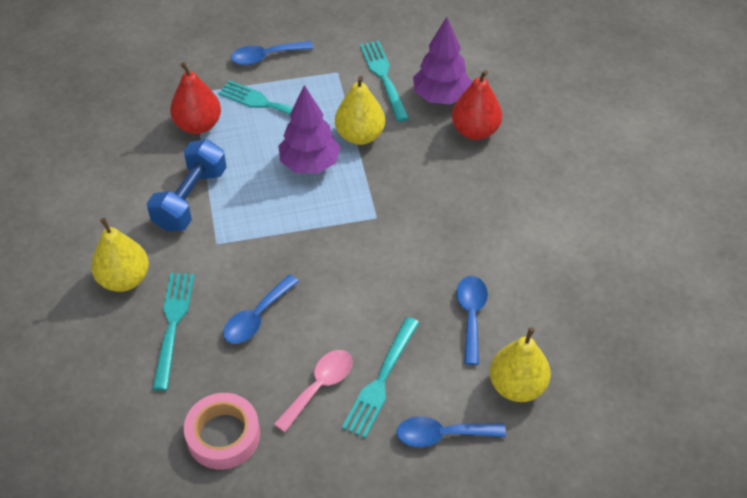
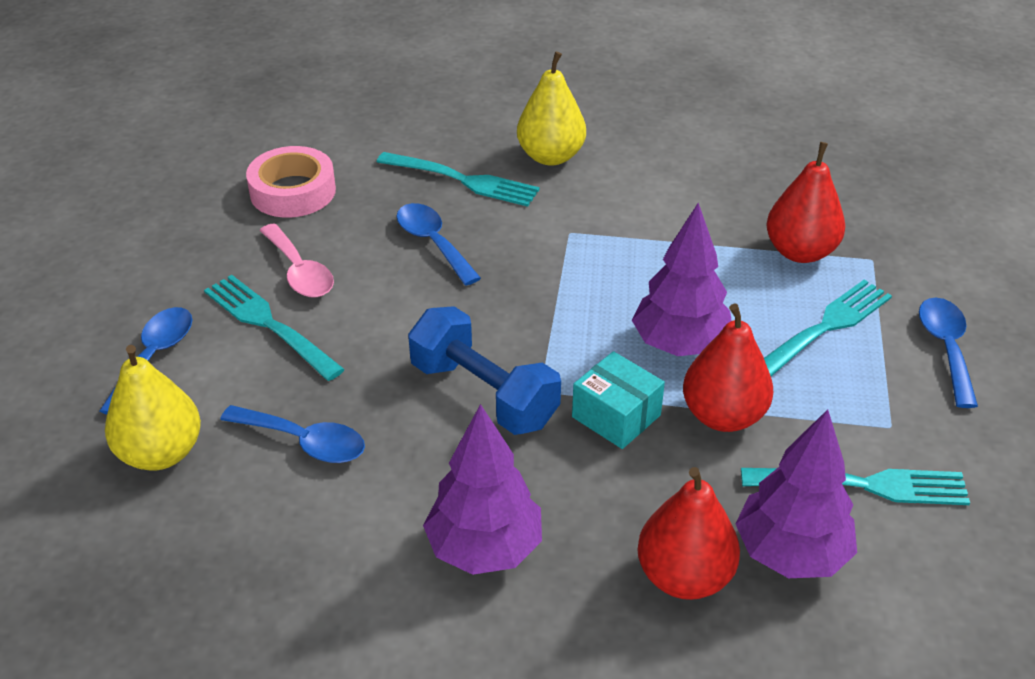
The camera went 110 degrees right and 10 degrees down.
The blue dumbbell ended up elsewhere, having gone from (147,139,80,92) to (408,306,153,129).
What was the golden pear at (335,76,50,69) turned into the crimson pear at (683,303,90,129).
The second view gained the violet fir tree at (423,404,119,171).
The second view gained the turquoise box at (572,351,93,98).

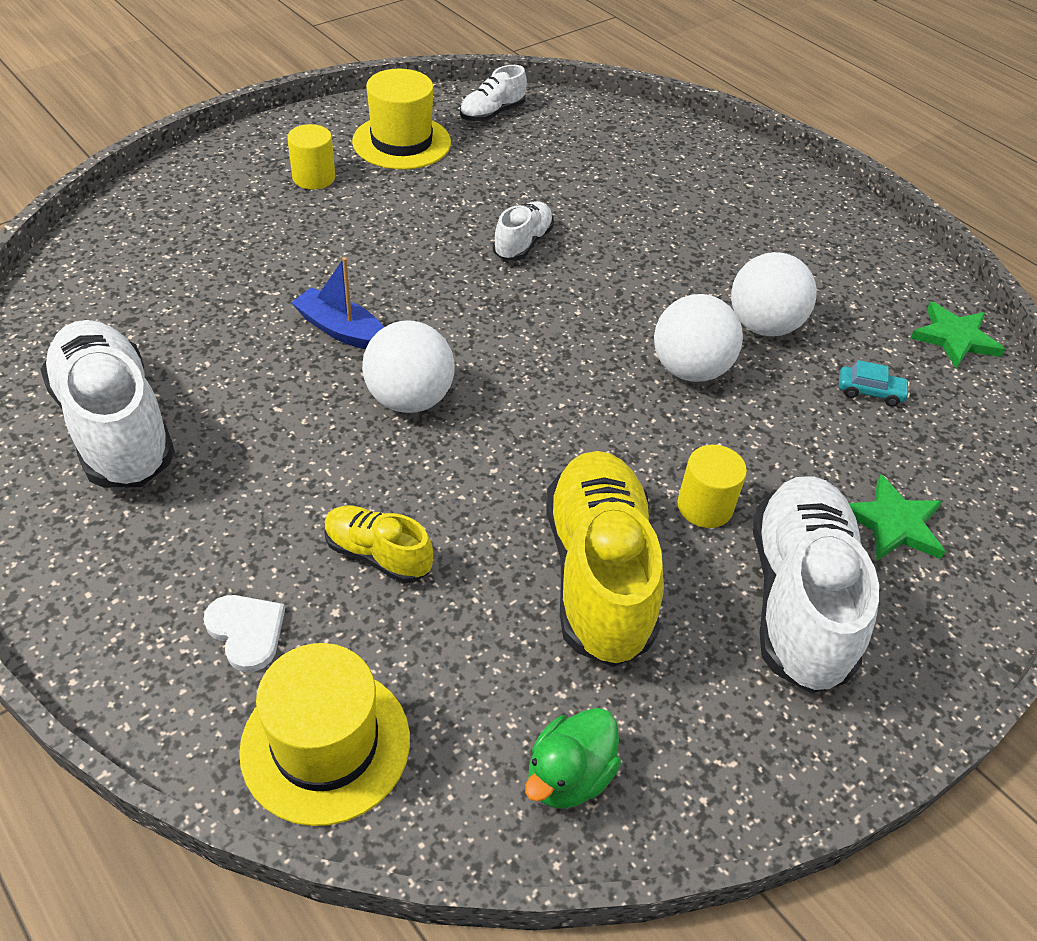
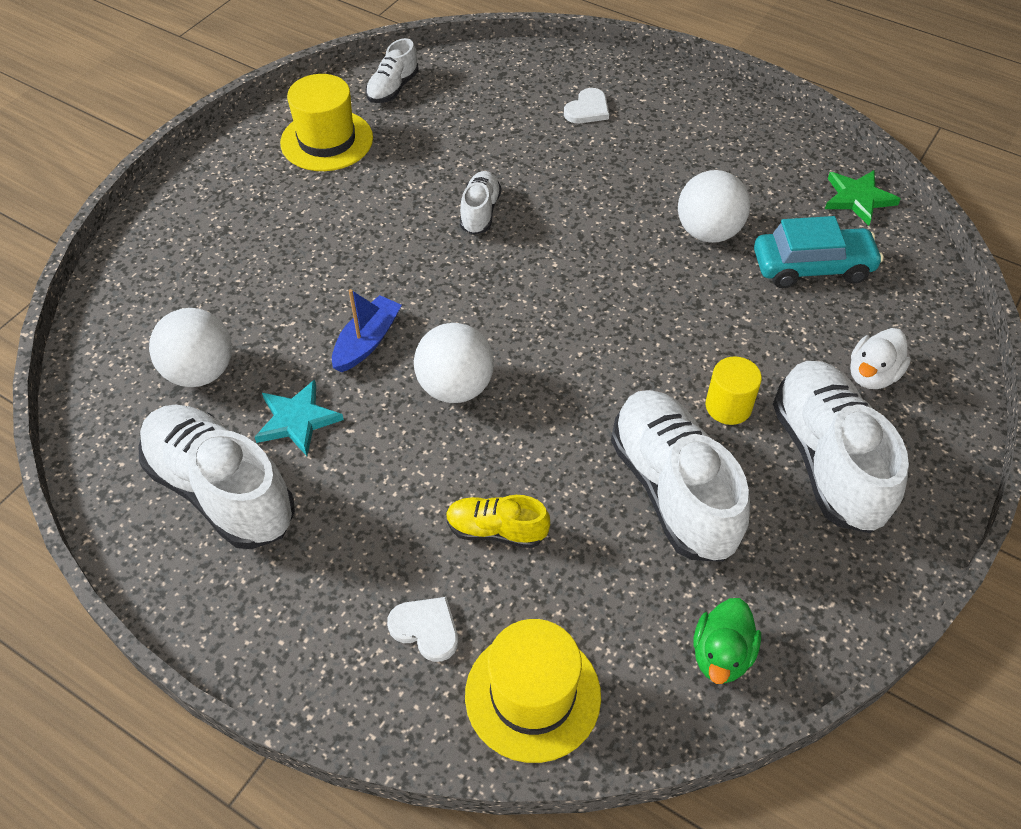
The camera went 15 degrees left and 5 degrees up.
The second view lost the golden cylinder shape at (287,124,48,66).
The blue boat at (291,257,93,93) ended up facing another way, 105 degrees clockwise from before.
What was the golden lace-up shoe at (546,451,118,216) turned into the snow-white lace-up shoe at (611,390,139,172).
The snow-white ball ended up elsewhere, having gone from (654,294,89,88) to (149,308,83,79).
The size of the turquoise automobile at (839,360,71,46) changed by a factor of 2.11.
Where the leaf-green five-pointed star stood at (849,474,97,87), the snow-white rubber duck came to stand at (850,328,61,61).
The second view gained the turquoise five-pointed star at (255,379,89,77).
The second view gained the snow-white heart shape at (564,88,45,35).

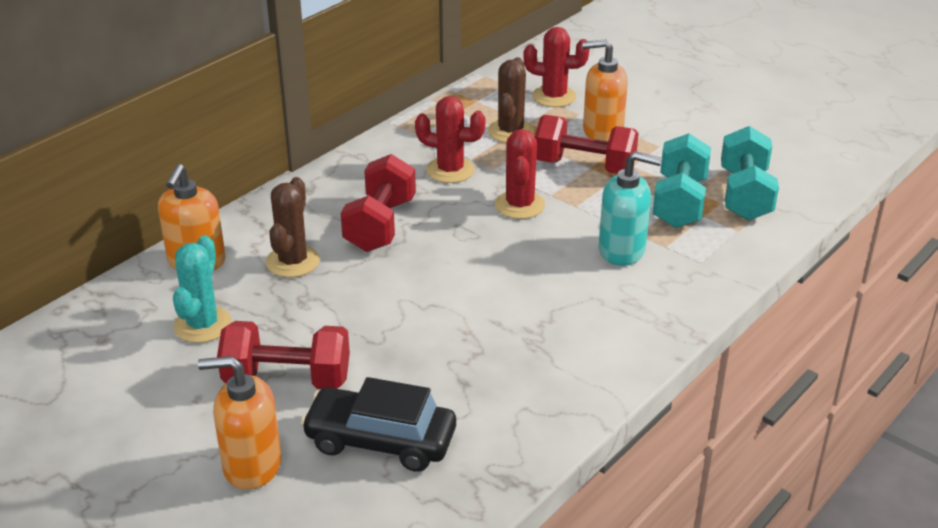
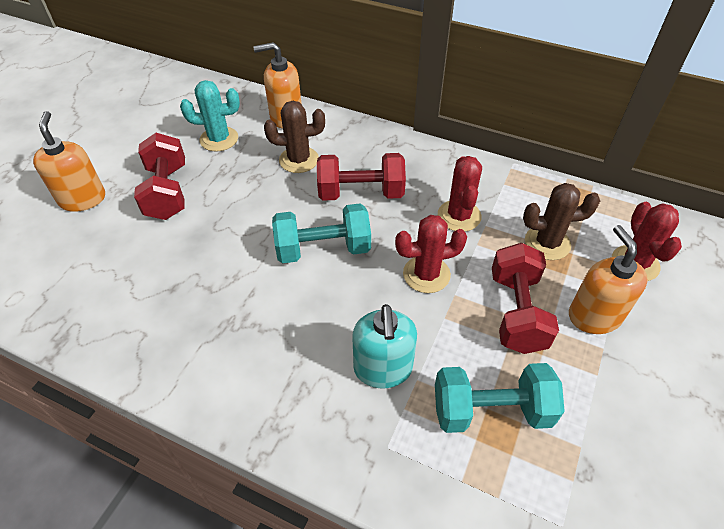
The camera went 75 degrees right and 15 degrees up.
The second view lost the black automobile at (301,377,155,95).
The turquoise dumbbell ended up elsewhere, having gone from (721,126,58,95) to (272,203,99,60).

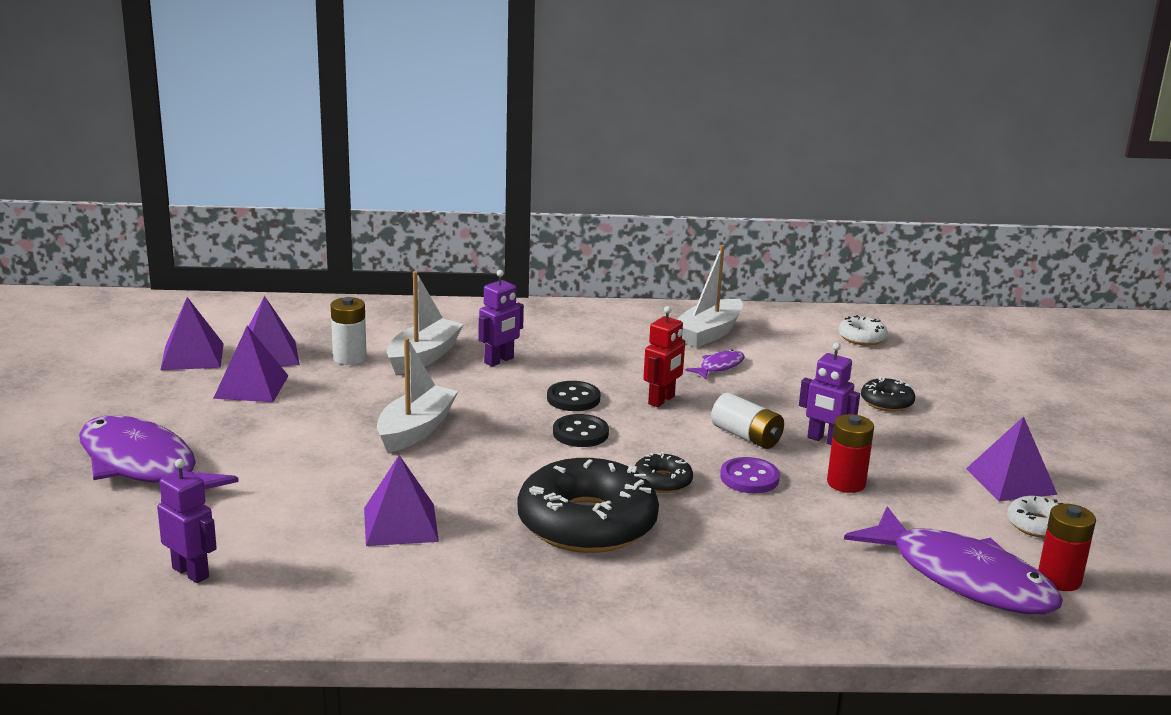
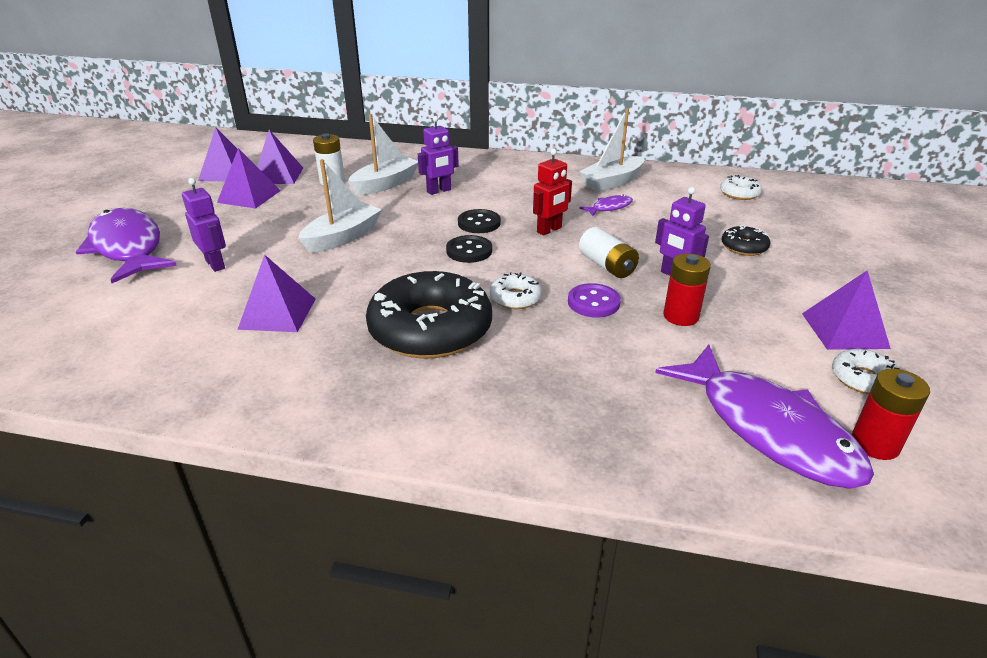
The camera went 15 degrees right and 10 degrees up.
The violet toy robot ended up elsewhere, having gone from (157,459,60,124) to (182,178,44,94).
What was the black doughnut at (635,452,58,41) turned into the snow-white doughnut at (490,272,52,37).

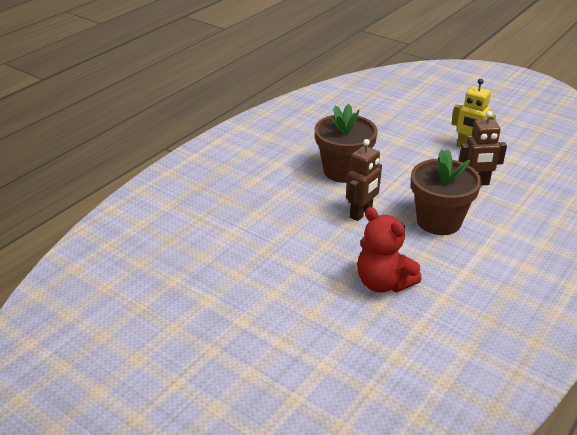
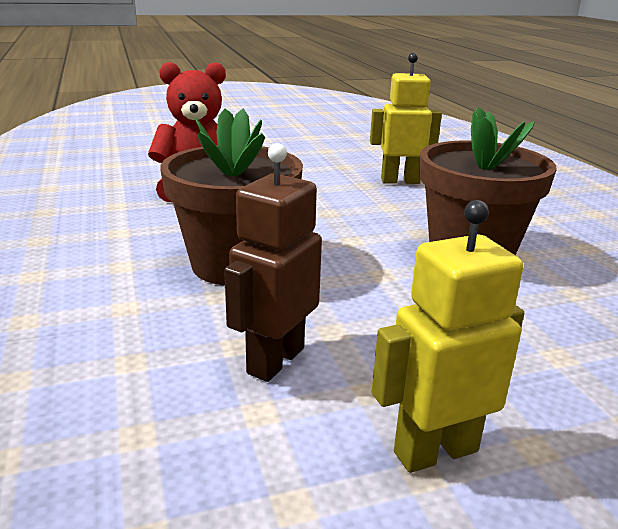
The camera went 125 degrees right and 10 degrees down.
The second view lost the brown toy robot at (346,139,36,82).
The second view gained the golden toy robot at (370,53,72,131).

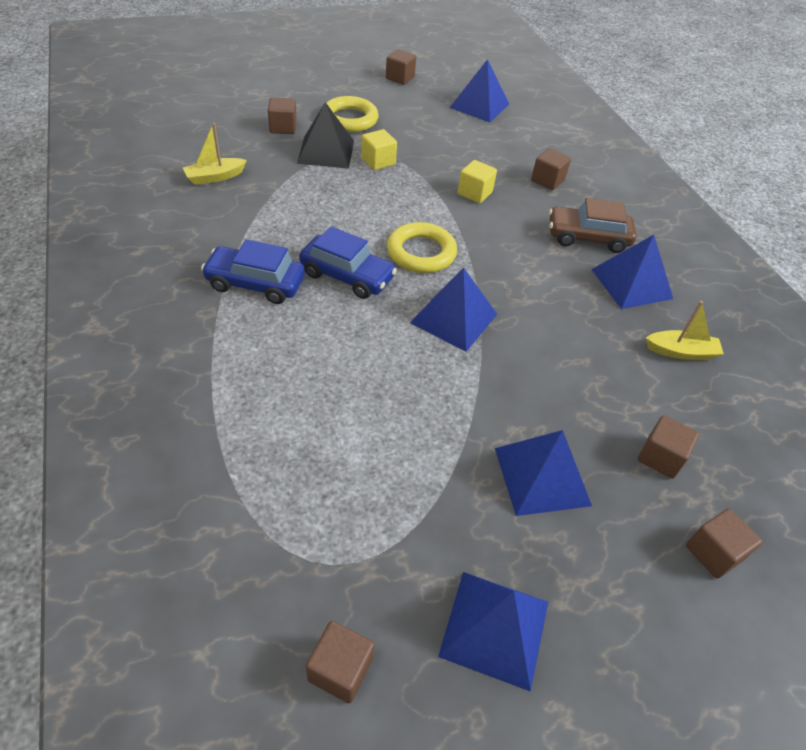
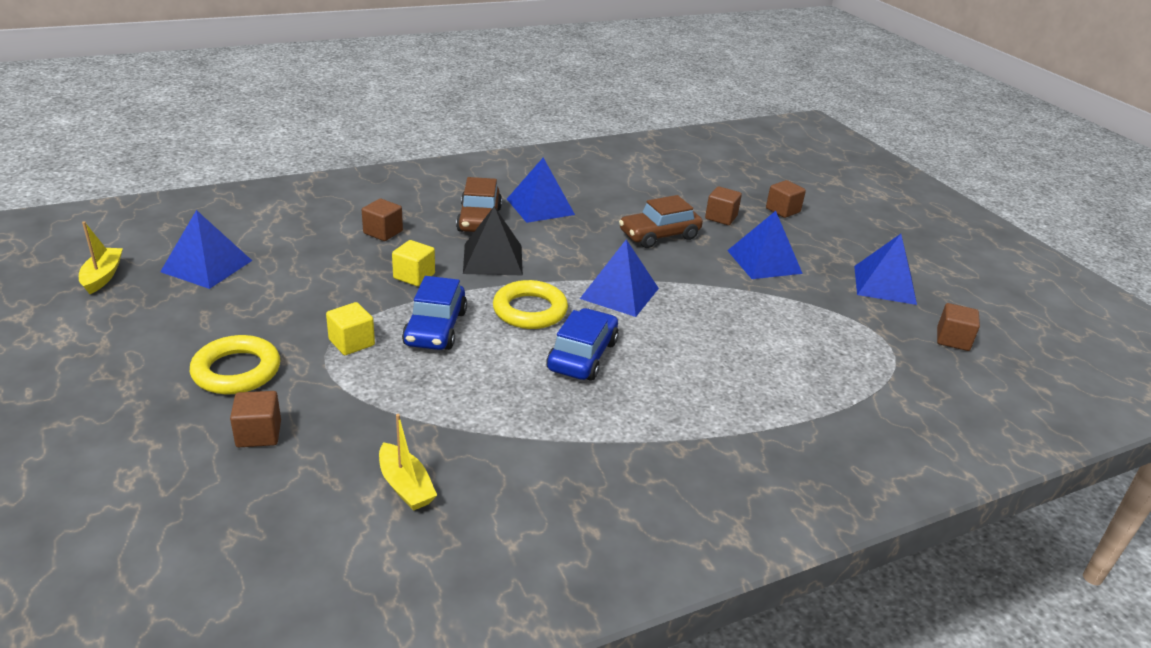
The camera went 95 degrees left and 15 degrees down.
The blue automobile ended up elsewhere, having gone from (201,239,104,65) to (402,276,65,74).
The black pyramid ended up elsewhere, having gone from (297,102,57,67) to (463,206,60,70).
The second view lost the brown cube at (386,49,30,36).
The golden boat ended up elsewhere, having gone from (646,301,78,59) to (79,221,44,73).
The second view gained the brown automobile at (619,195,84,53).

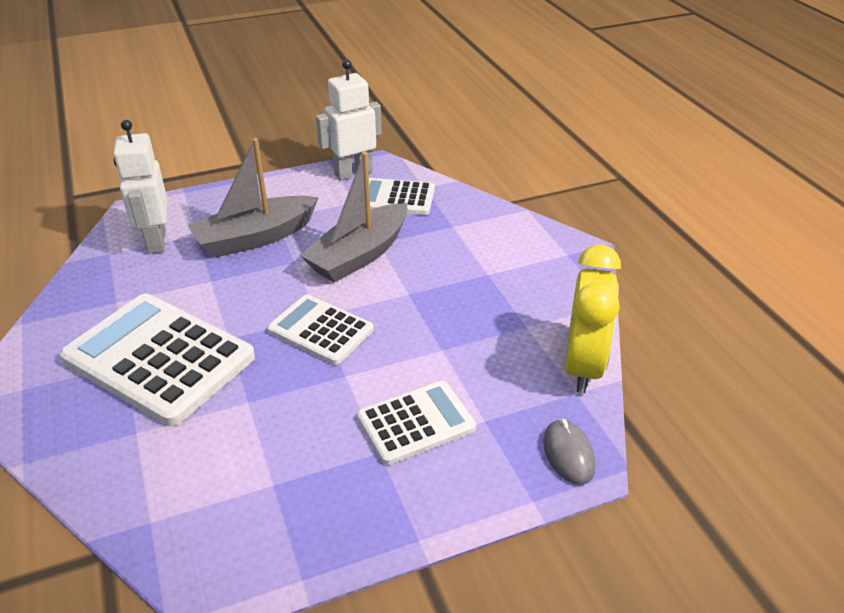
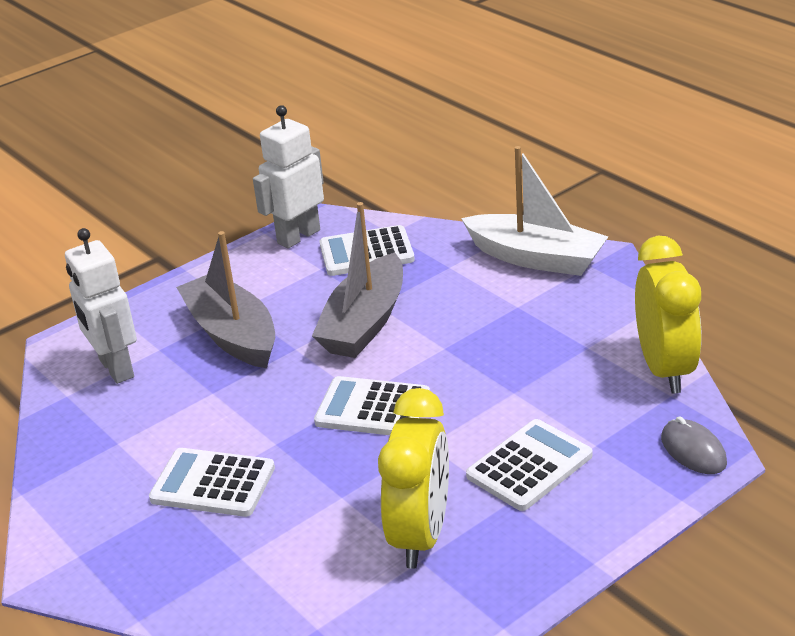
The camera went 15 degrees left and 5 degrees down.
The size of the snow-white calculator at (60,294,195,132) changed by a factor of 0.58.
The ash-grey boat at (188,138,131,120) ended up facing another way, 105 degrees clockwise from before.
The second view gained the golden bedside clock at (378,388,71,181).
The second view gained the snow-white boat at (461,146,147,130).

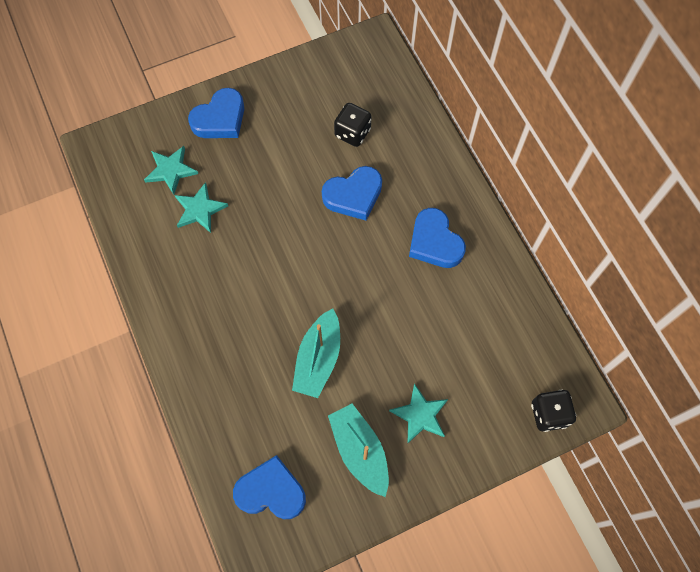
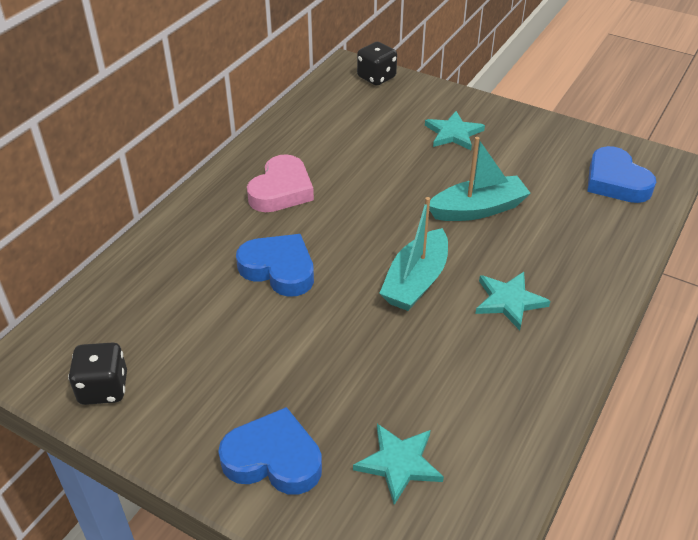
The camera went 125 degrees left and 25 degrees down.
The turquoise five-pointed star ended up elsewhere, having gone from (175,182,53,51) to (475,272,75,58).
The turquoise boat ended up elsewhere, having gone from (328,404,61,93) to (379,197,69,114).
The black dice ended up elsewhere, having gone from (334,103,38,44) to (68,343,59,62).
What was the blue heart shape at (409,208,57,60) turned into the rose-pink heart shape at (247,154,67,58).

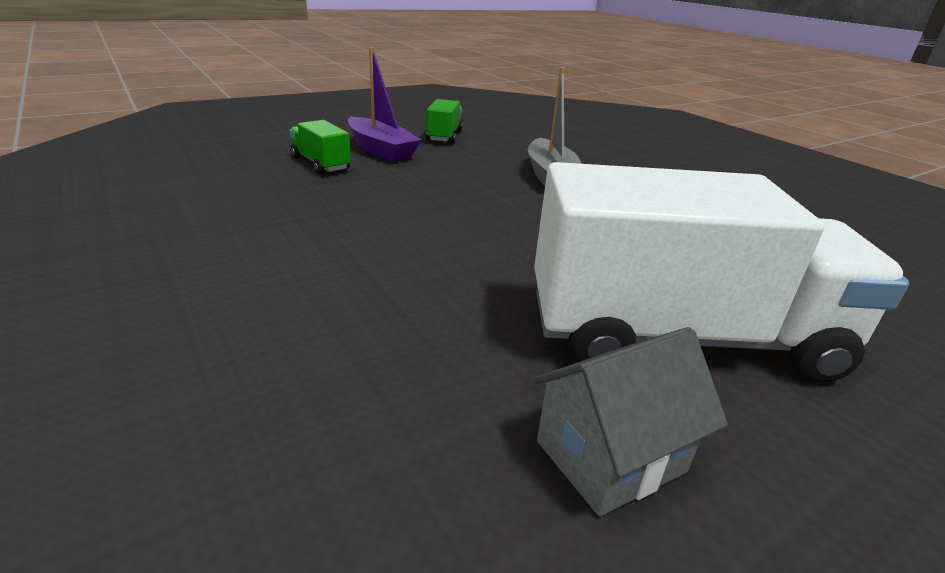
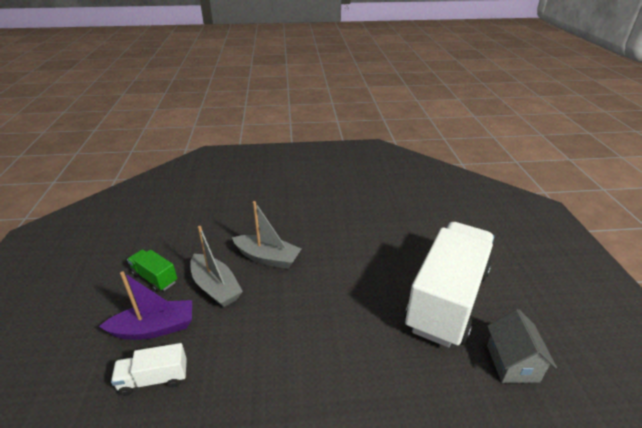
The camera went 60 degrees left and 5 degrees up.
What was the leaf-green toy truck at (289,120,62,54) turned into the snow-white toy truck at (111,343,76,53).
The second view gained the ash-grey boat at (190,226,53,81).

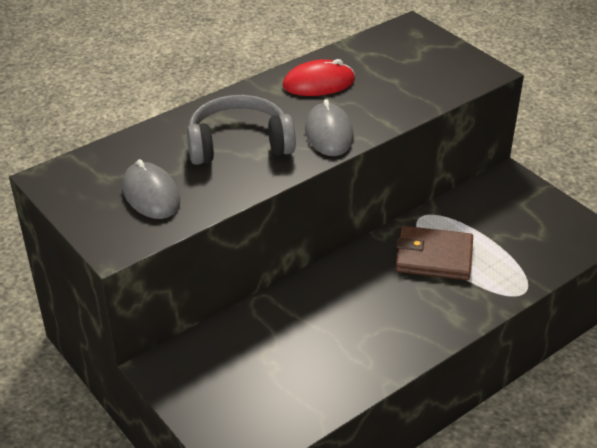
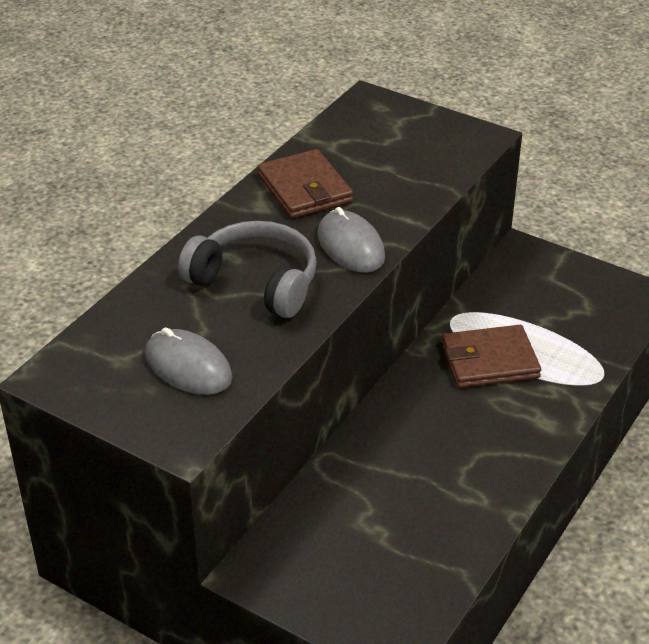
The camera went 20 degrees left and 0 degrees up.
The ash-grey headset at (187,95,109,70) ended up facing another way, 60 degrees clockwise from before.
Where the crimson computer mouse stood at (283,59,72,37), the brown billfold came to stand at (257,149,96,70).

